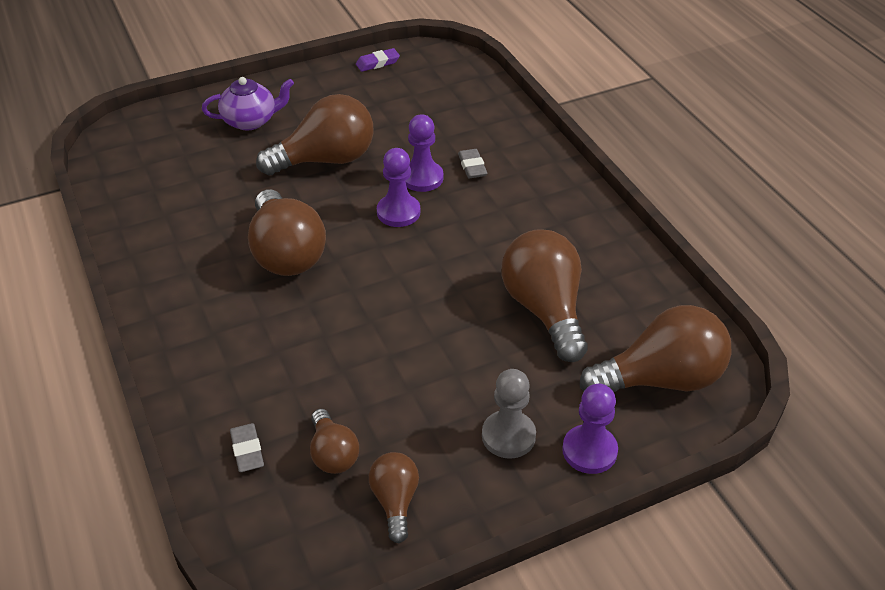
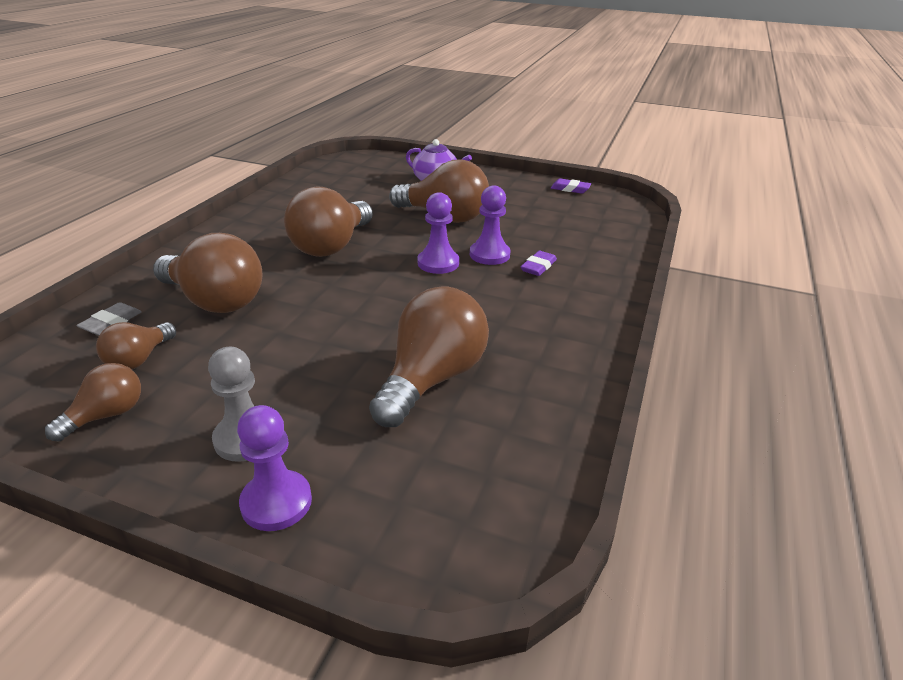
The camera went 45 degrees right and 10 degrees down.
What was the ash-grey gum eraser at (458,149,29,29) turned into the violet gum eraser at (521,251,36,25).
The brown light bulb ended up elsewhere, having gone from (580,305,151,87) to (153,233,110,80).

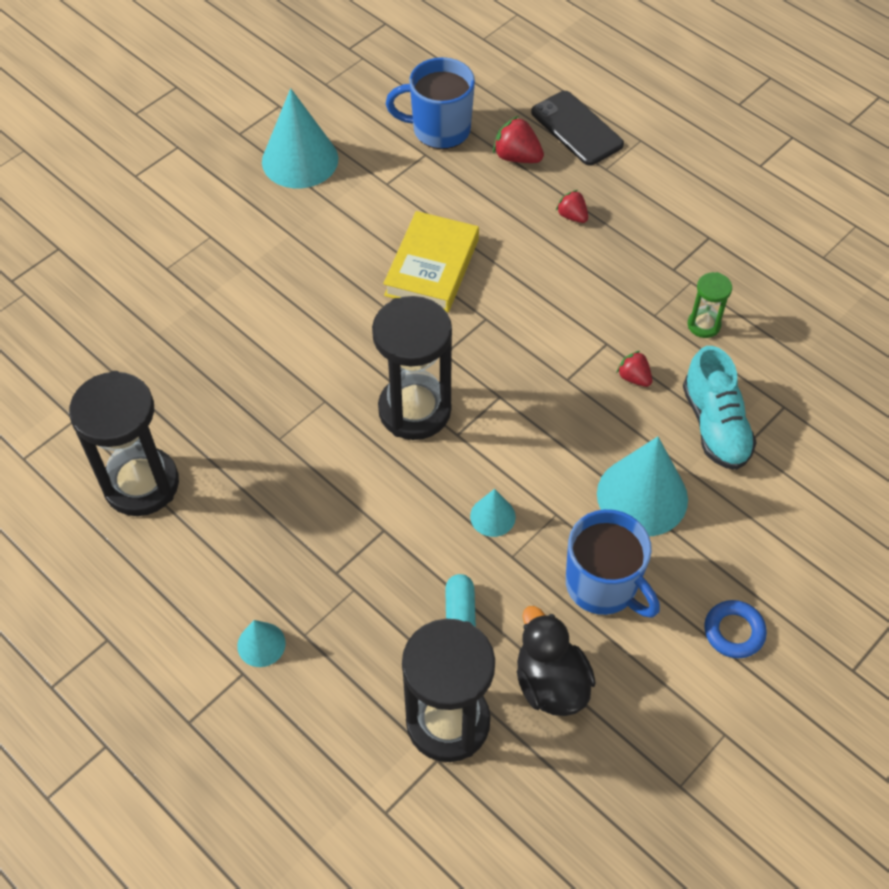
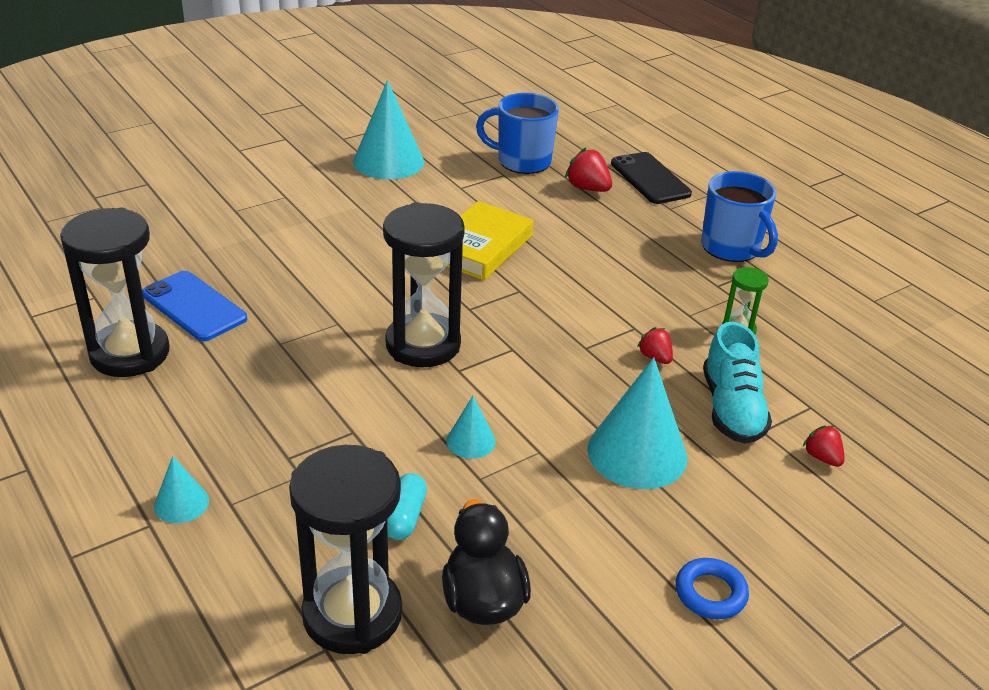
The camera went 10 degrees right and 20 degrees down.
The crimson strawberry ended up elsewhere, having gone from (556,190,32,33) to (803,425,42,42).
The blue mug ended up elsewhere, having gone from (566,509,94,109) to (701,171,77,91).
The second view gained the blue smartphone at (142,271,105,70).

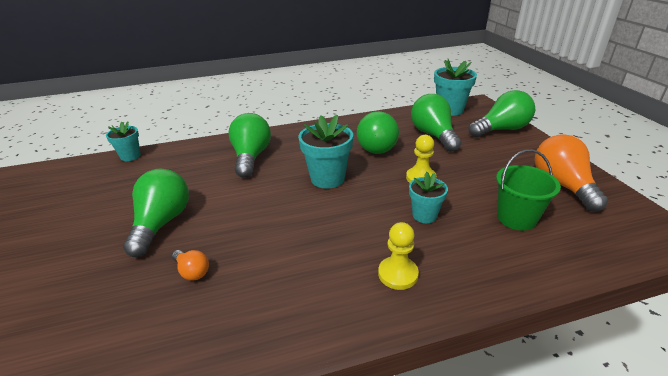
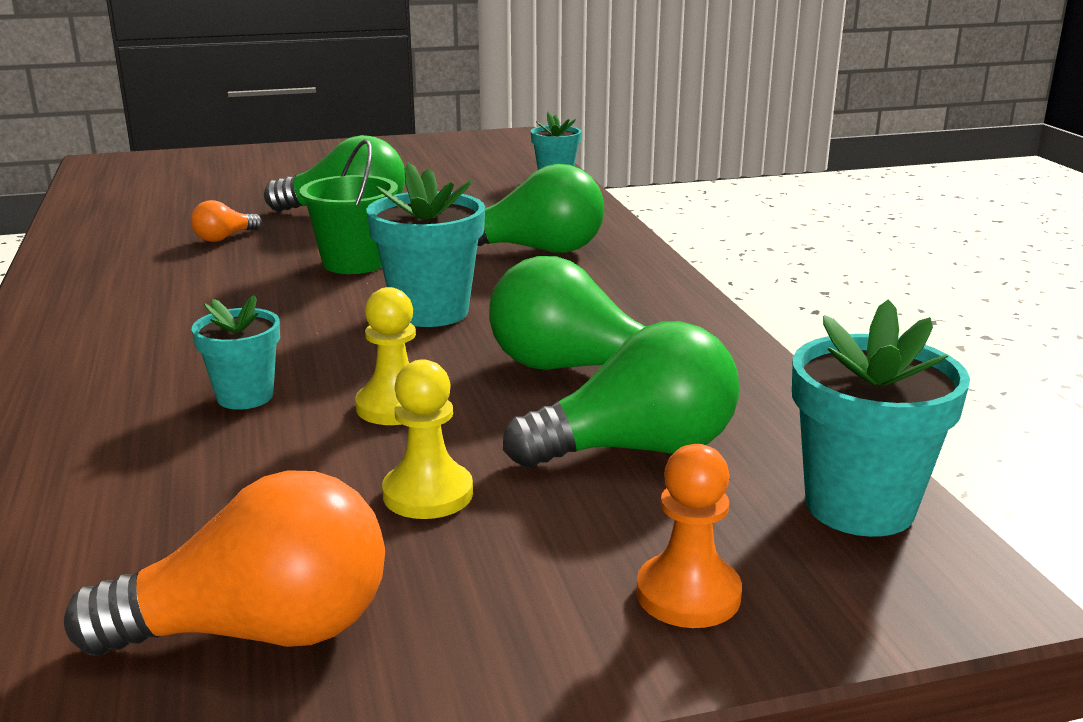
The camera went 90 degrees right and 10 degrees down.
The golden game pawn ended up elsewhere, having gone from (378,222,41,68) to (382,359,91,160).
Where the leaf-green light bulb stood at (468,90,67,48), the bright orange game pawn came to stand at (636,444,106,184).
The leaf-green bucket ended up elsewhere, having gone from (496,149,65,82) to (300,139,98,135).

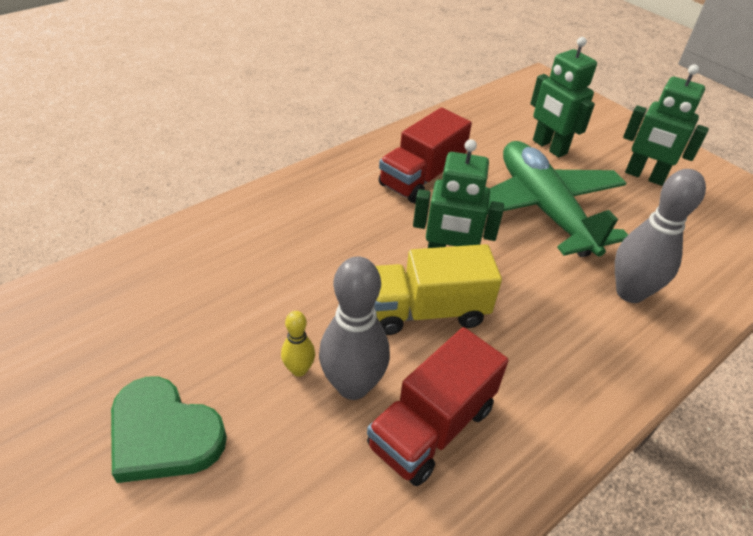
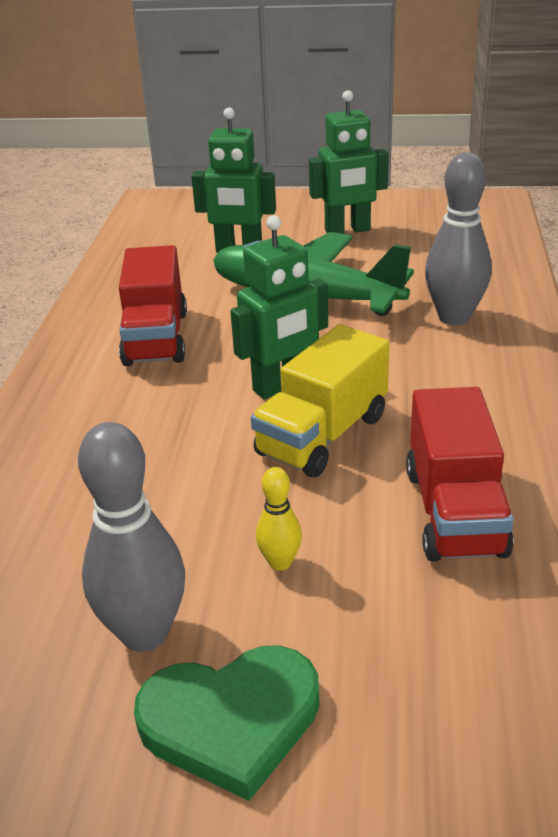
The camera went 40 degrees left and 10 degrees down.
The ash-grey tenpin ended up elsewhere, having gone from (319,256,71,144) to (78,422,107,230).

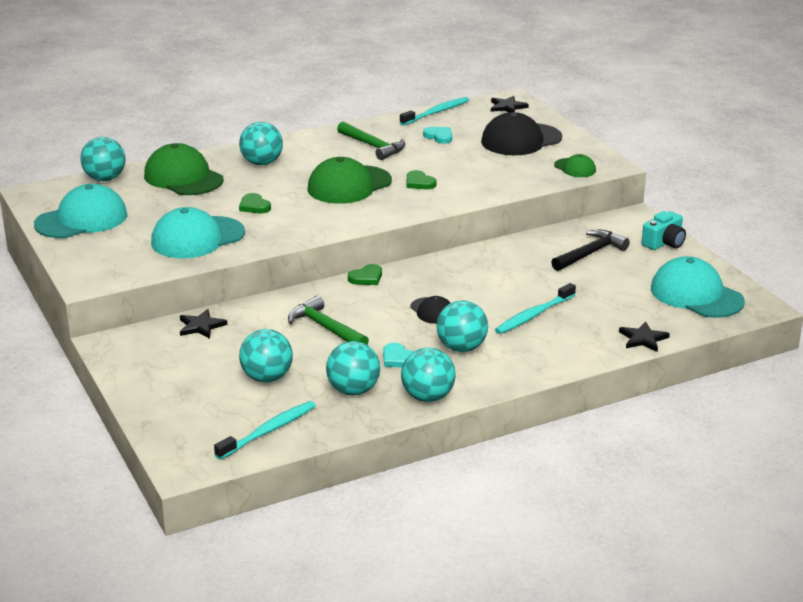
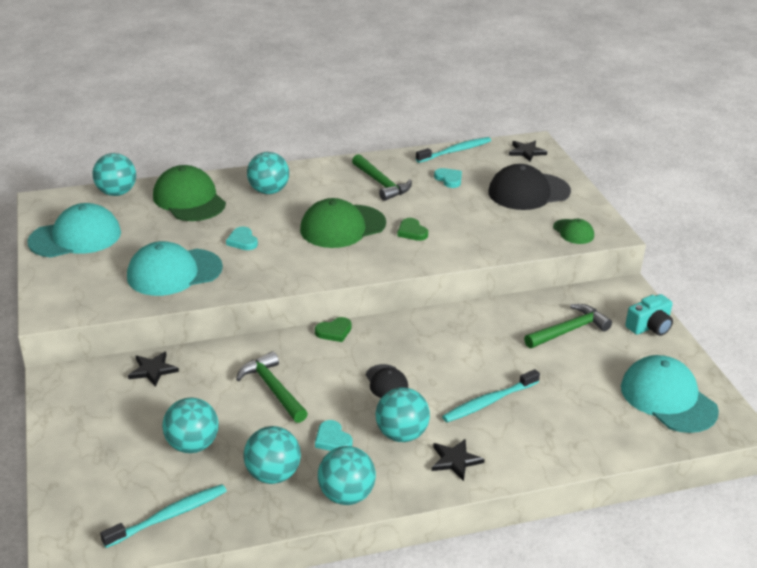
The camera went 10 degrees right and 5 degrees up.
What was the leaf-green heart shape at (239,193,32,20) turned into the turquoise heart shape at (226,227,32,23).
What was the black carpenter's hammer at (551,230,79,41) turned into the leaf-green carpenter's hammer at (524,304,88,44).
The black five-pointed star ended up elsewhere, having gone from (619,322,51,30) to (432,439,53,42).

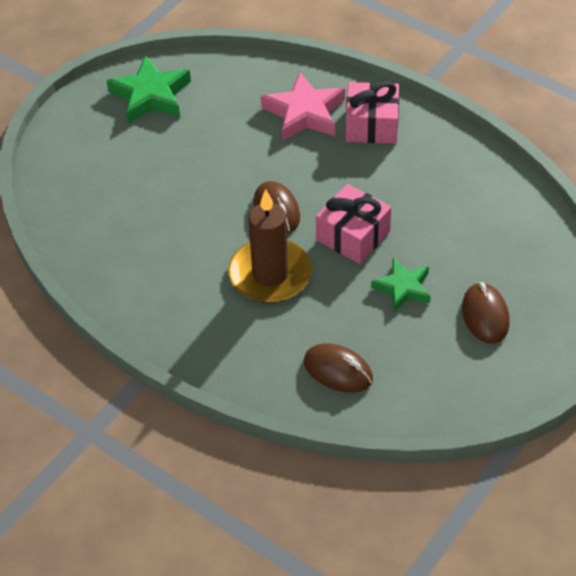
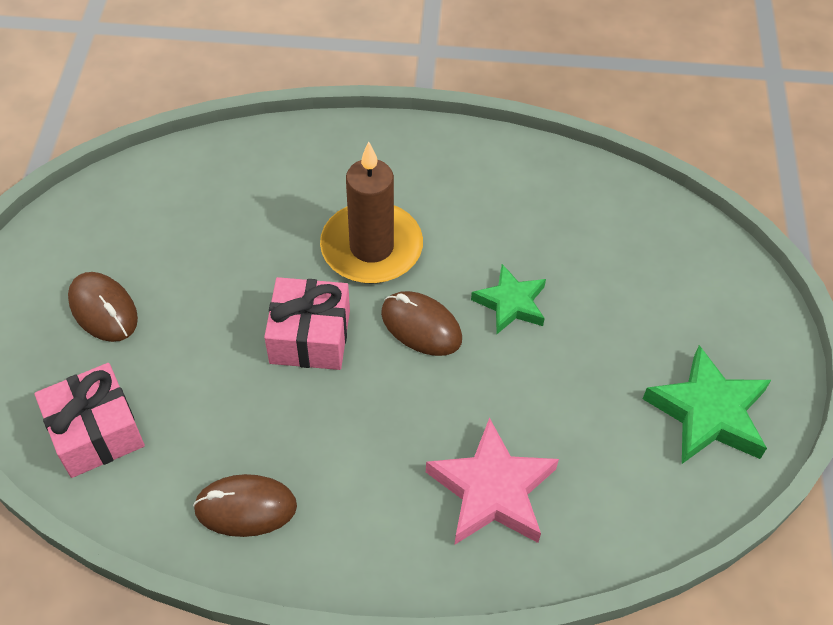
The camera went 145 degrees right and 5 degrees up.
The brown computer mouse ended up elsewhere, having gone from (304,343,69,50) to (193,474,104,63).
The rose-pink gift ended up elsewhere, having gone from (346,81,53,63) to (34,363,111,115).
The leaf-green five-pointed star ended up elsewhere, having gone from (371,258,60,54) to (471,264,75,70).

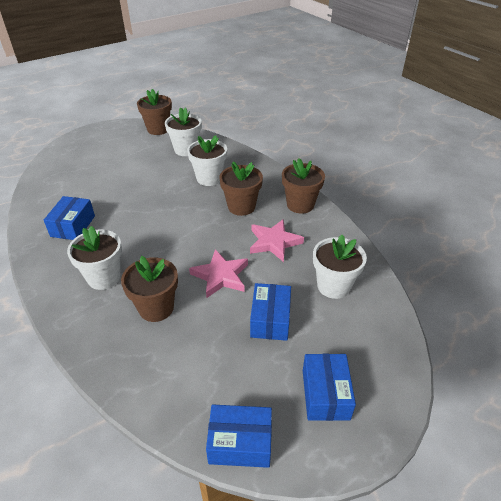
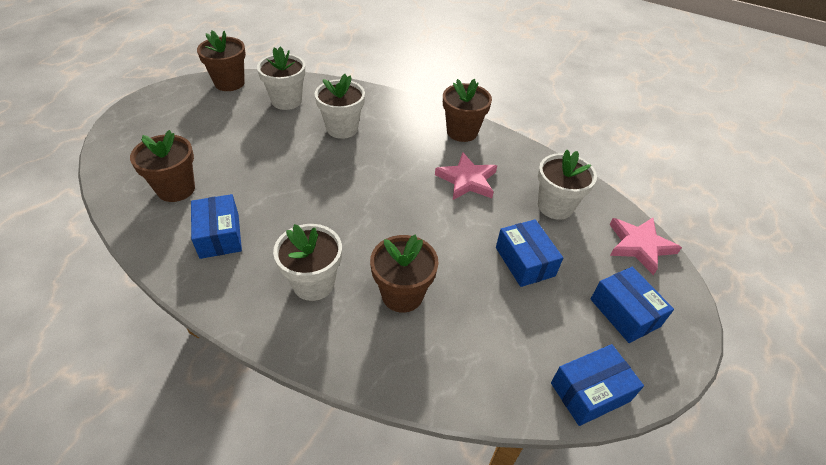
The camera went 30 degrees left and 5 degrees up.
The rose-pink five-pointed star ended up elsewhere, having gone from (189,249,59,49) to (610,218,72,57).
The brown potted plant ended up elsewhere, having gone from (219,162,44,54) to (130,130,65,72).

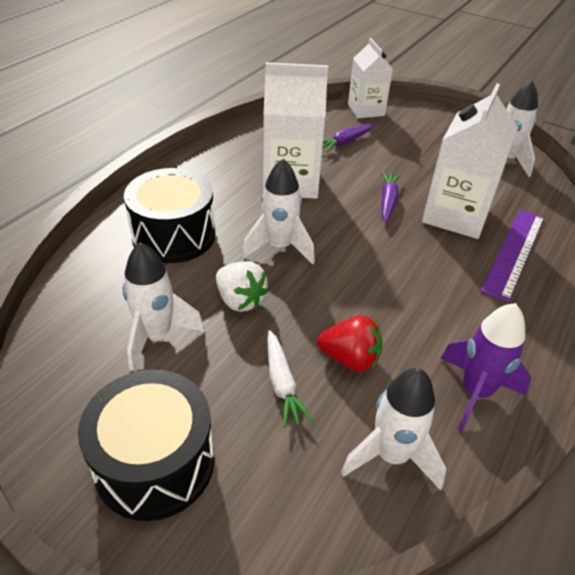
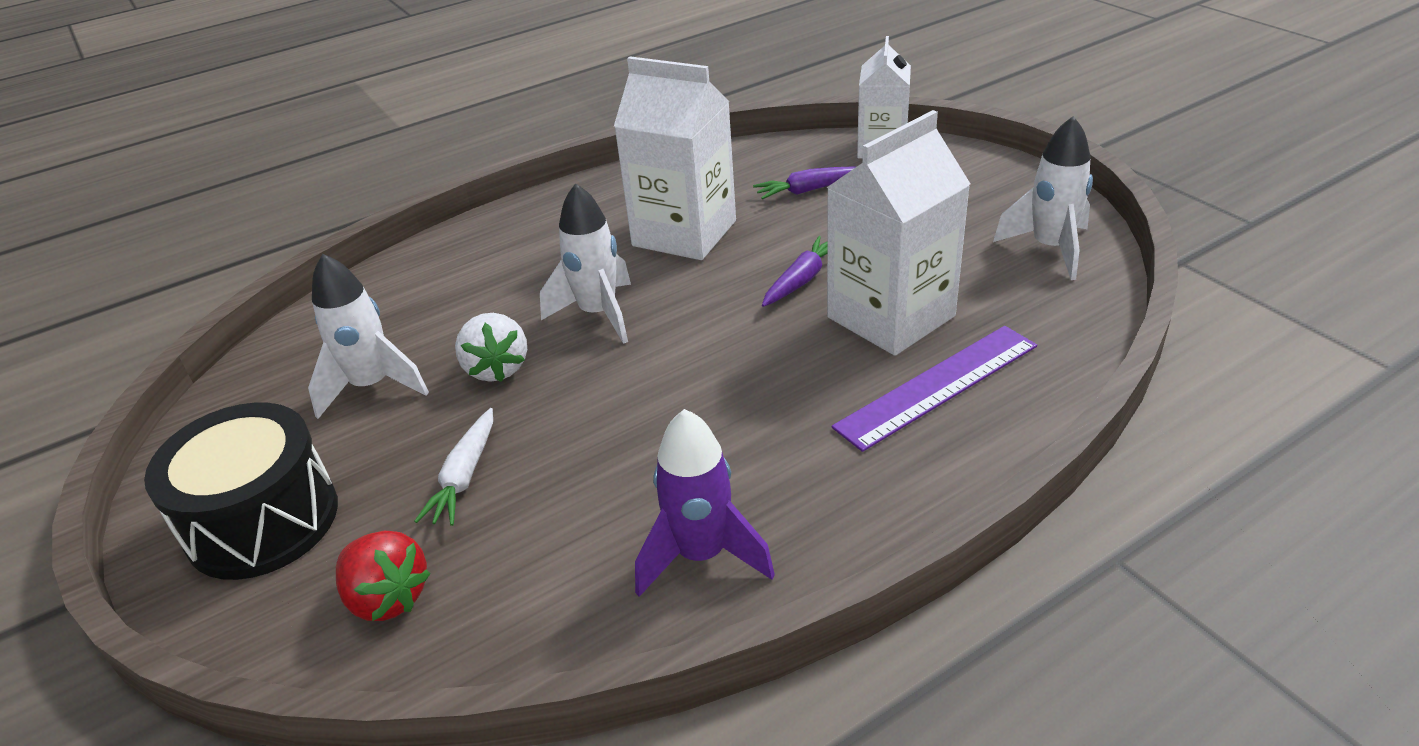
The camera went 30 degrees right and 5 degrees down.
The second view lost the black snare drum at (124,168,91,95).
The crimson strawberry ended up elsewhere, having gone from (317,316,66,56) to (336,531,95,90).
The second view lost the snow-white rocket at (341,368,105,123).

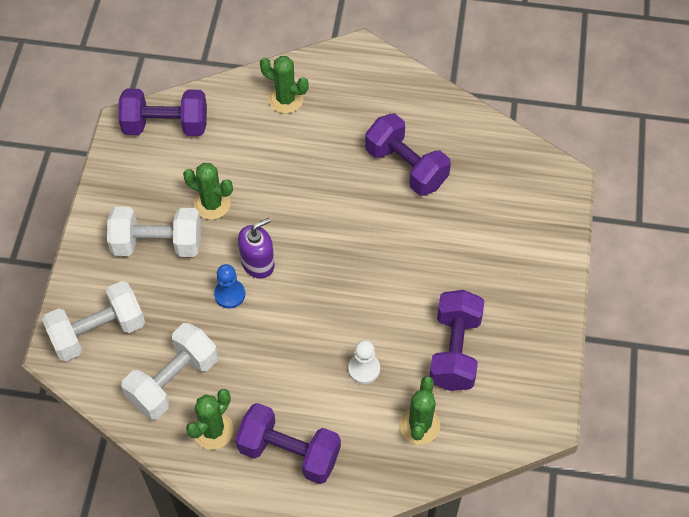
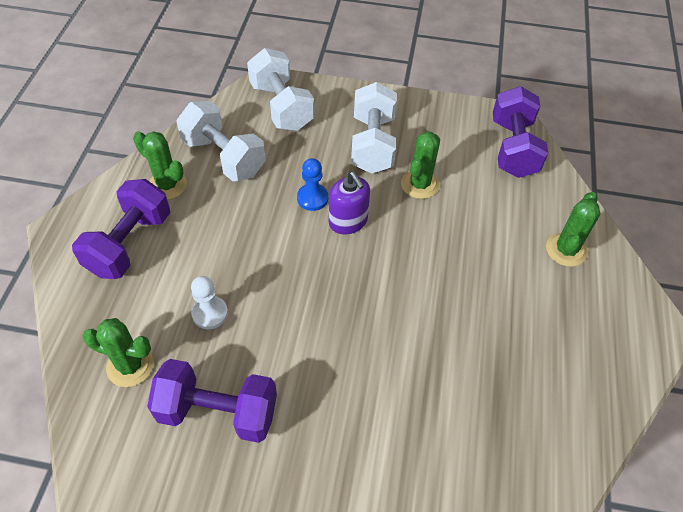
The camera went 90 degrees right and 5 degrees down.
The second view lost the violet dumbbell at (365,113,86,83).

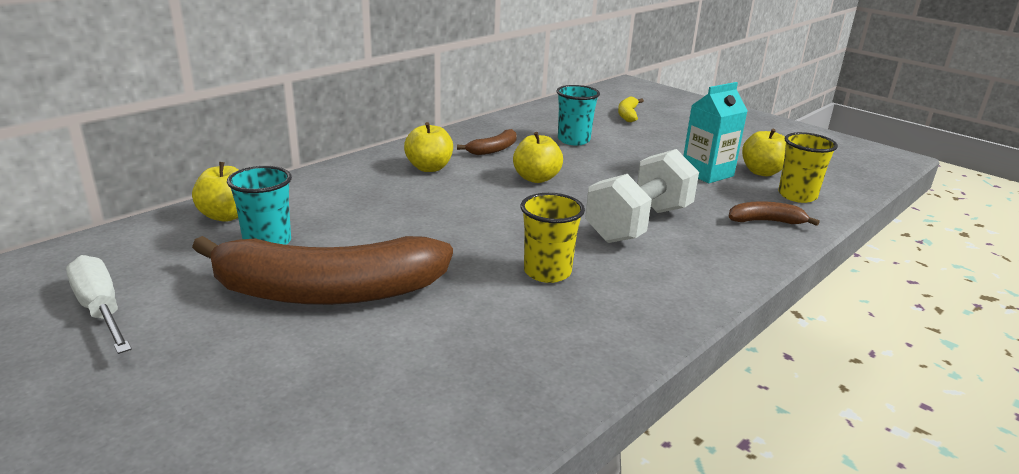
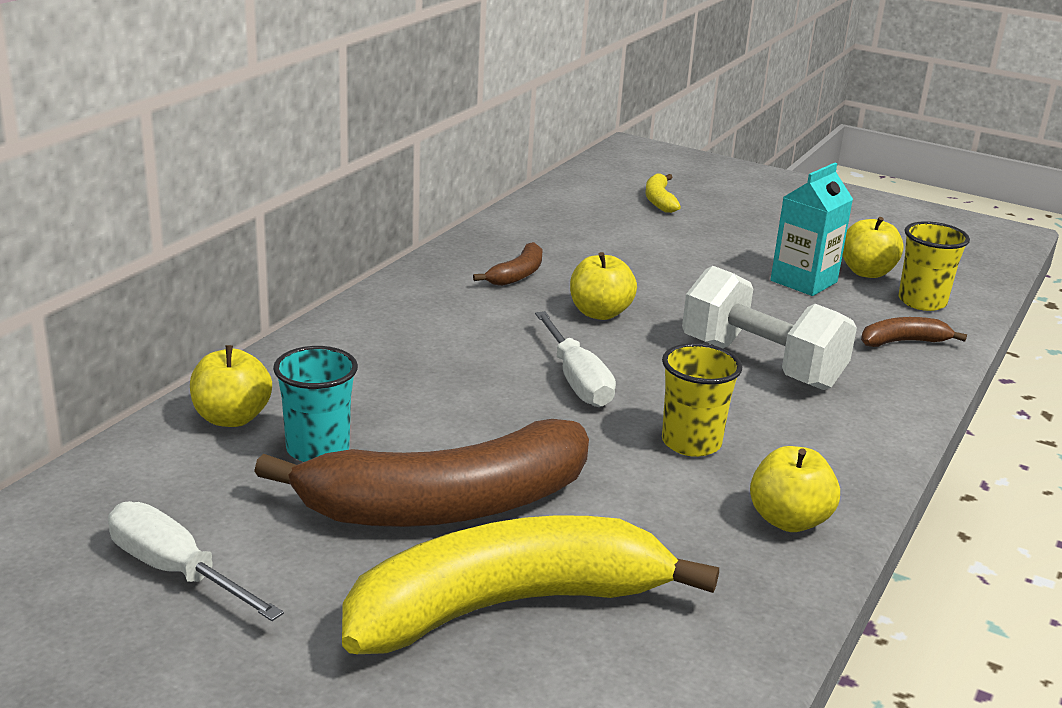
The camera went 15 degrees left and 0 degrees up.
The golden apple fruit ended up elsewhere, having gone from (404,122,49,50) to (750,446,90,86).
The second view lost the turquoise cup at (556,85,44,60).
The snow-white dumbbell at (585,149,114,94) ended up facing another way, 75 degrees counterclockwise from before.
The second view gained the golden banana fruit at (342,515,377,139).
The second view gained the snow-white hand screwdriver at (535,311,81,96).

